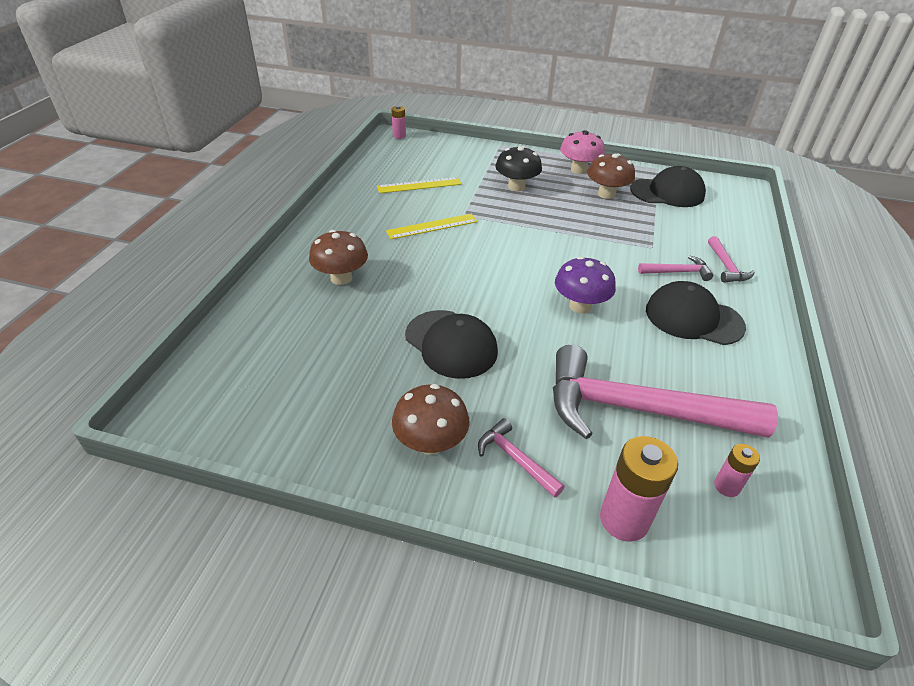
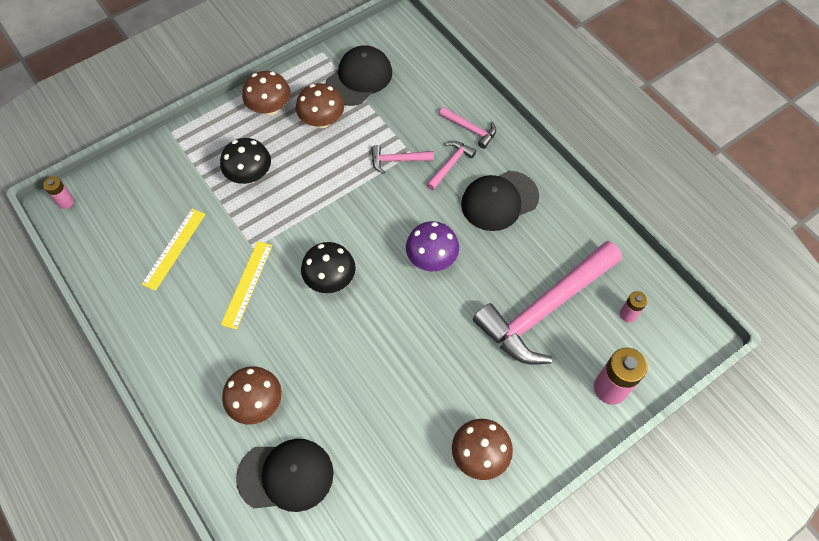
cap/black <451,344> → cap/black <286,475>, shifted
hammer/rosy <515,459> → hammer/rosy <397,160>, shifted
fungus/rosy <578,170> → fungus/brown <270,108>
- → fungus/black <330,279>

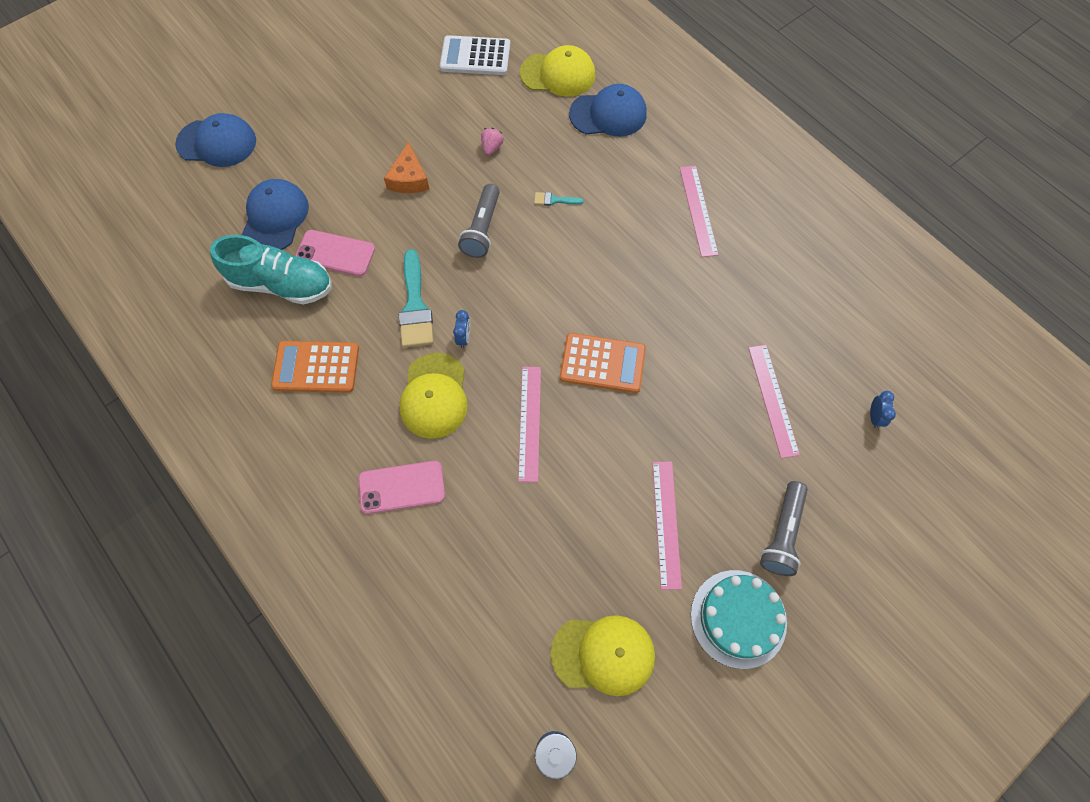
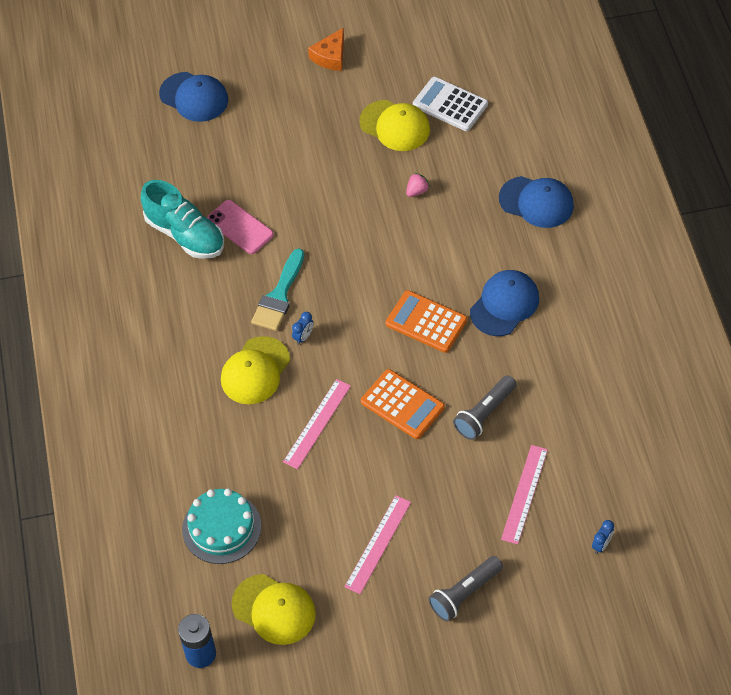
cap/royal blue <275,218> → cap/royal blue <504,304>, shifted
pocket calculator/bright orange <316,367> → pocket calculator/bright orange <426,322>, shifted
mobile phone/rosy <402,487> → -
piece of cheese/bright orange <409,178> → piece of cheese/bright orange <330,56>, shifted
flashlight/gray <482,229> → flashlight/gray <484,414>, shifted
cap/golden <558,74> → cap/golden <395,126>, shifted
paintbrush/turquoise <554,200> → -
ruler/rosy <698,210> → -
gateau/turquoise <738,618> → gateau/turquoise <221,527>, shifted

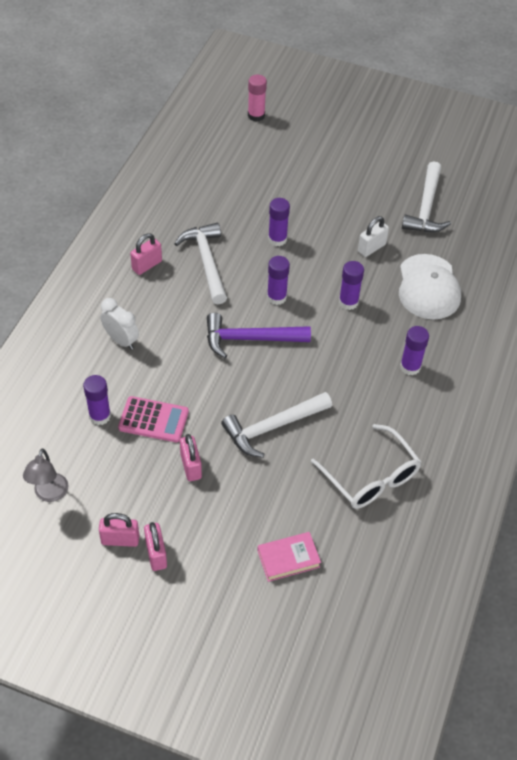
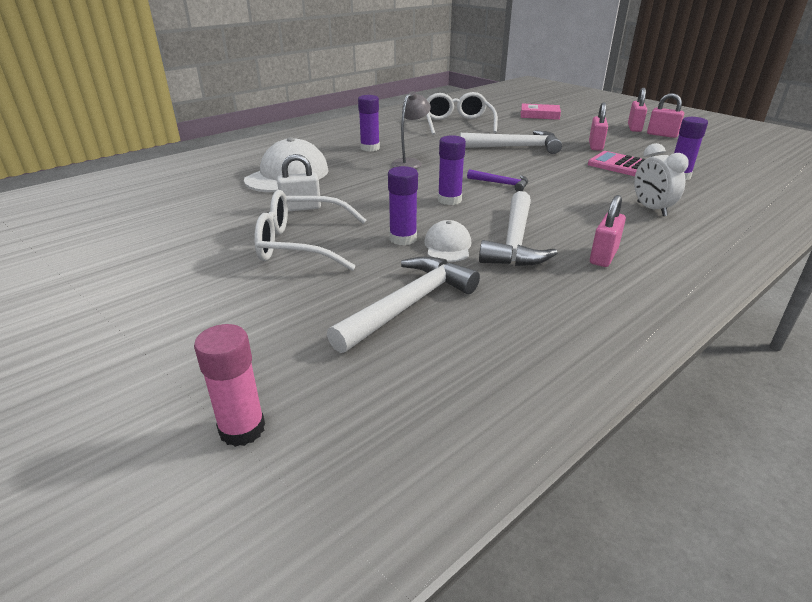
reading lamp/gray <49,494> → reading lamp/gray <410,163>, shifted
small lock/rosy <147,265> → small lock/rosy <603,256>, 45 degrees counterclockwise
hammer/violet <250,339> → hammer/violet <501,184>, x0.54
glue/violet <348,302> → -
hammer/white <426,207> → hammer/white <408,305>, shifted
- → spectacles/white <302,244>
- → cap/white <447,246>

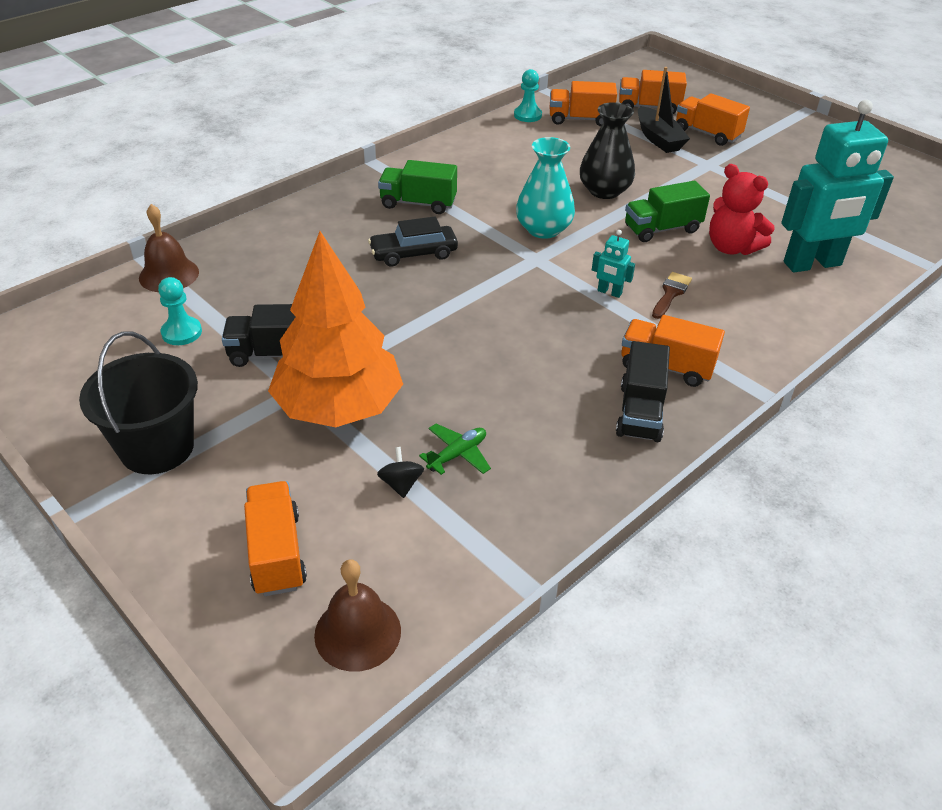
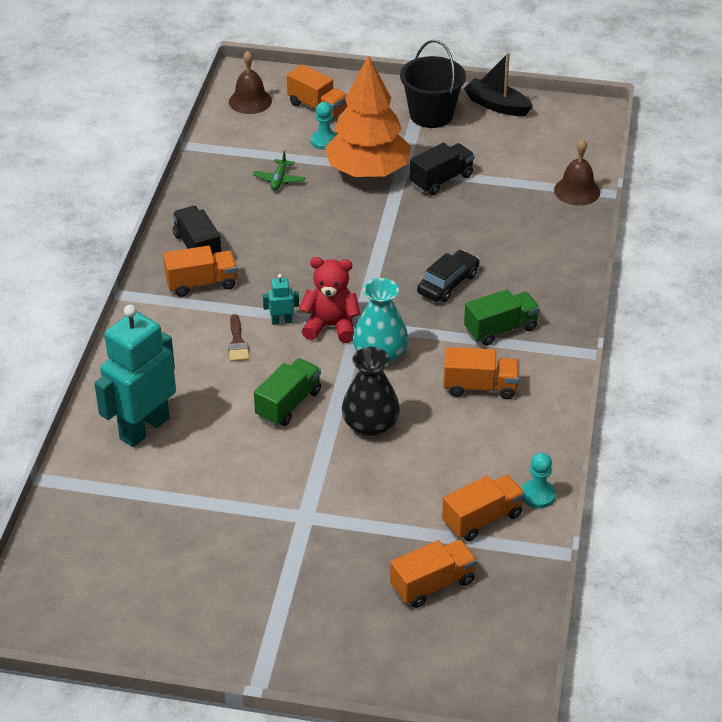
chess pawn/turquoise <181,332> → chess pawn/turquoise <324,141>, shifted
whirligig/black <401,484> → -
toy boat/black <658,139> → toy boat/black <497,105>, shifted
truck/bright orange <707,134> → truck/bright orange <480,387>, shifted
teddy bear/red <731,248> → teddy bear/red <331,326>, shifted

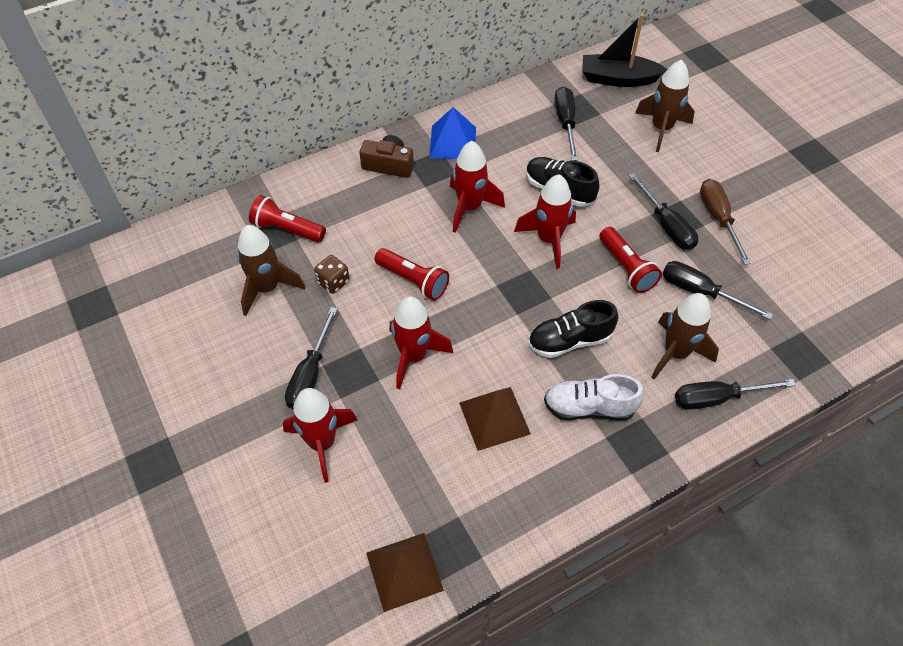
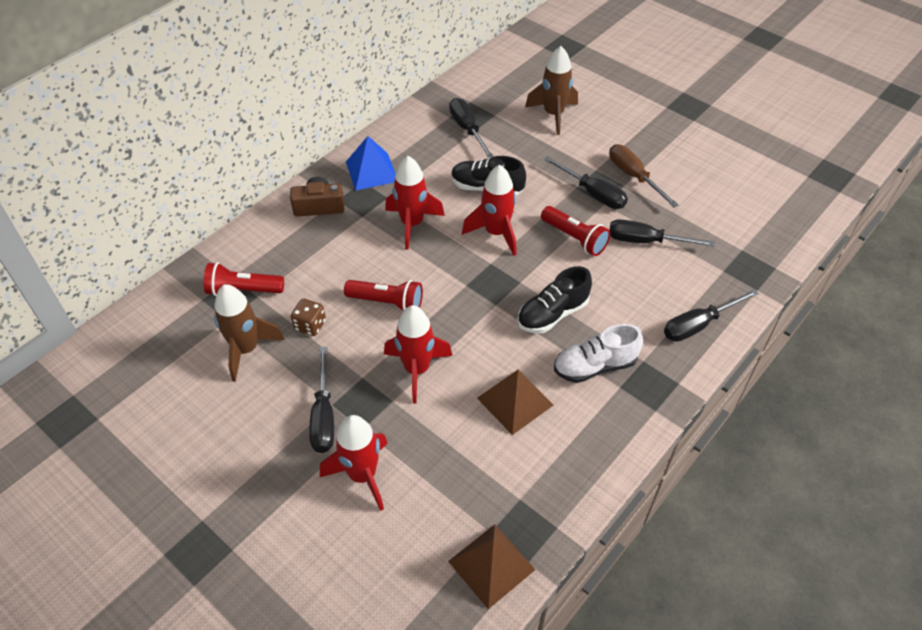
toy boat/black <618,79> → -
toy rocket/brown <675,353> → -

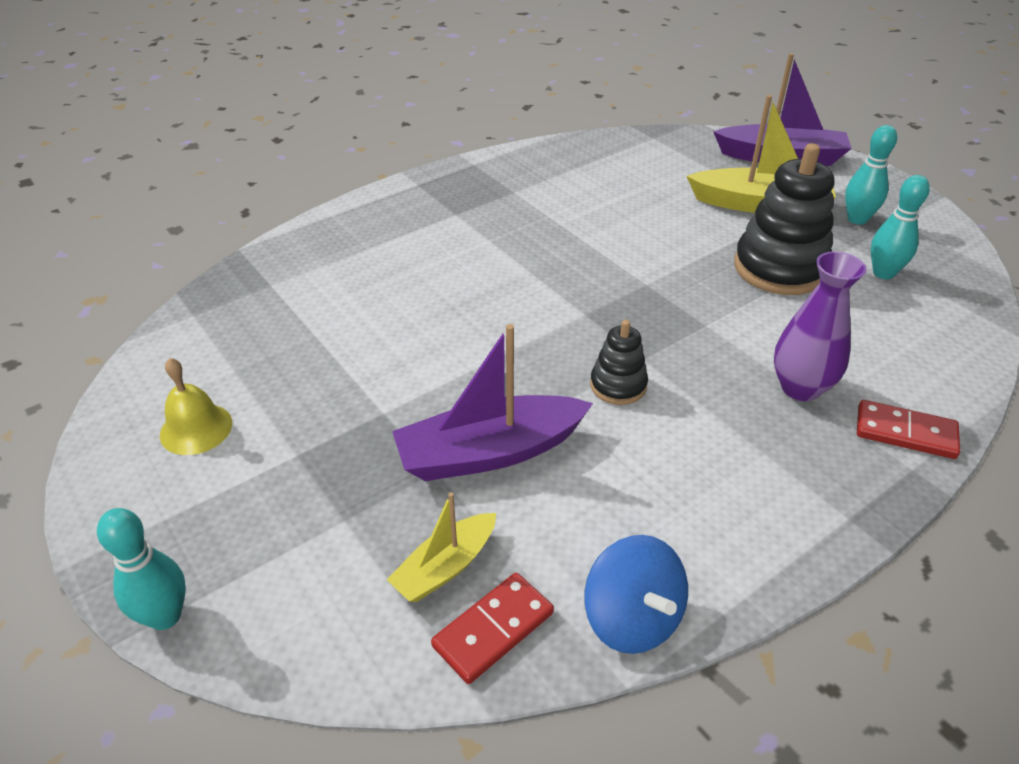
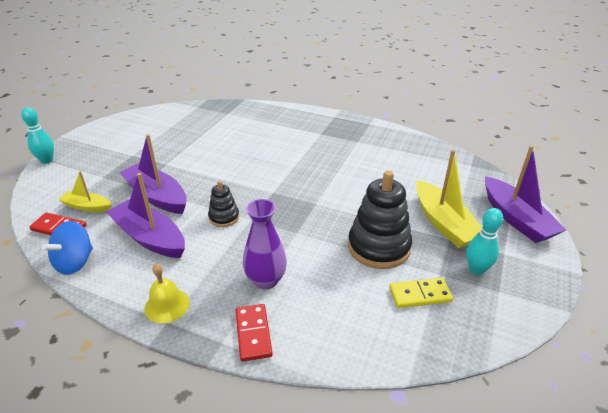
hand bell/golden <196,428> → hand bell/golden <167,305>, shifted
bowling pin/turquoise <883,273> → domino tile/golden <420,294>
- → toy boat/violet <149,237>

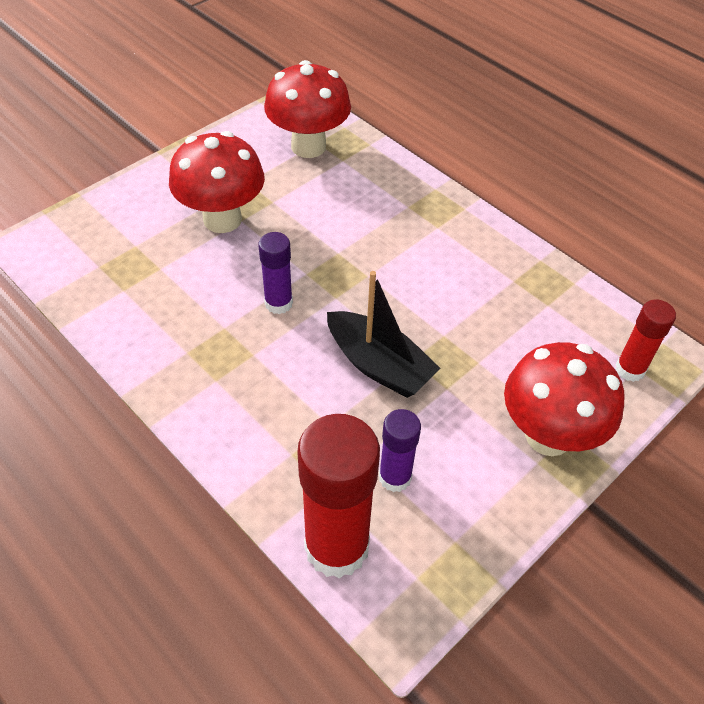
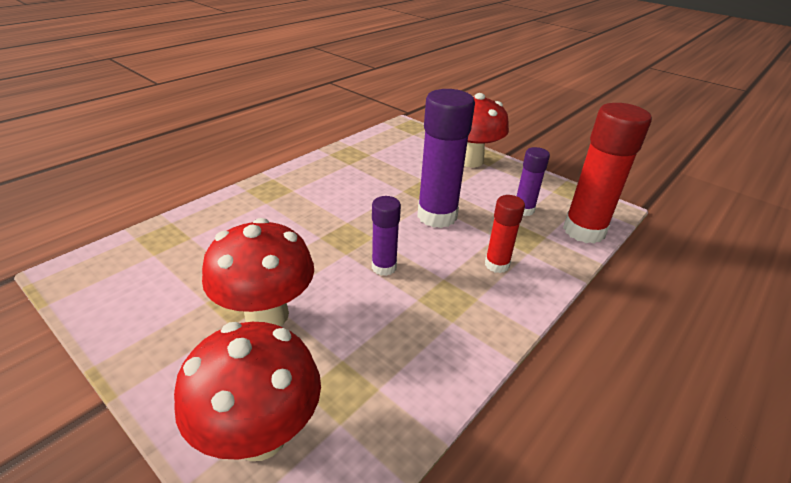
fungus/red <308,146> → fungus/red <260,435>, shifted
toy boat/black <379,365> → glue/violet <437,216>
glue/red <630,369> → glue/red <497,265>, shifted

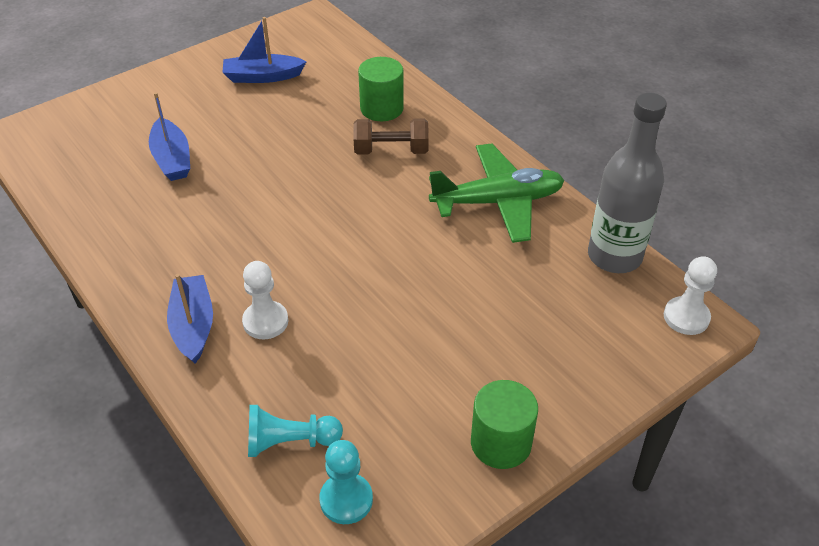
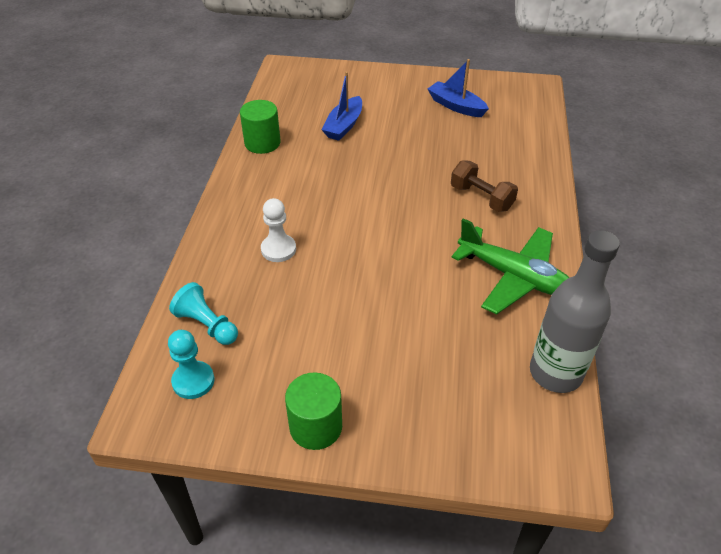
toy boat/royal blue <193,326> → -
cylinder shape/emerald <381,108> → cylinder shape/emerald <262,143>, shifted
chess pawn/white <686,317> → -

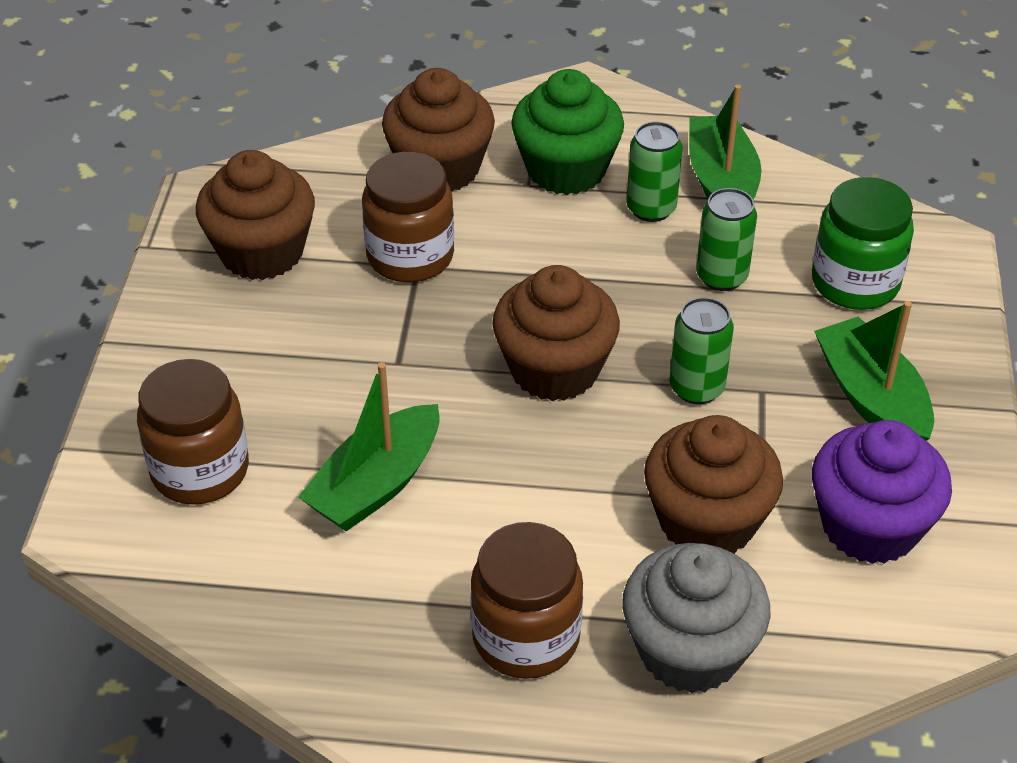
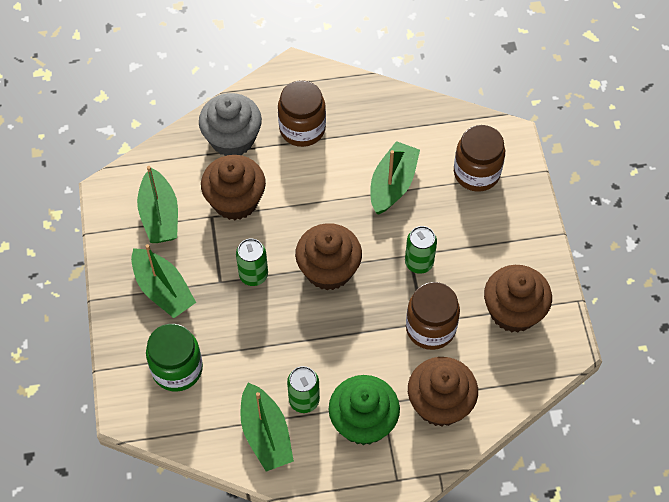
soda can/emerald <721,276> → soda can/emerald <419,263>, shifted
muffin/violet <870,526> → toy boat/emerald <159,215>

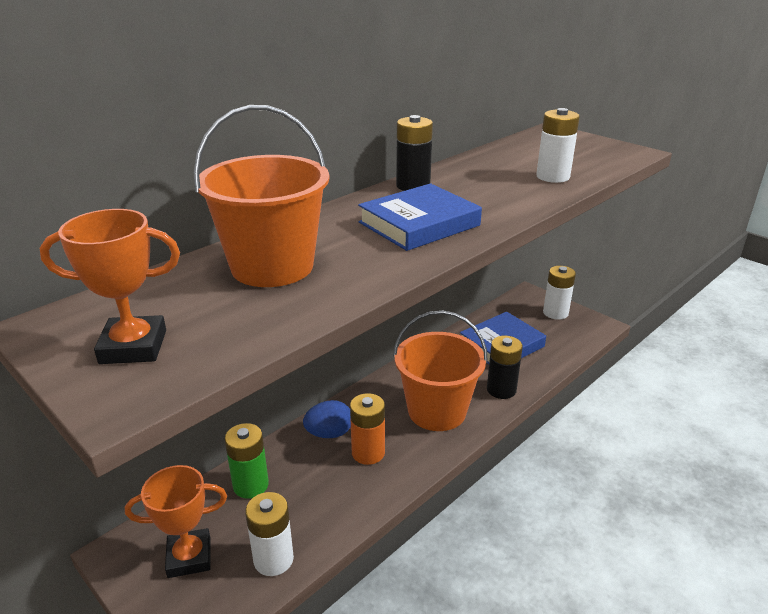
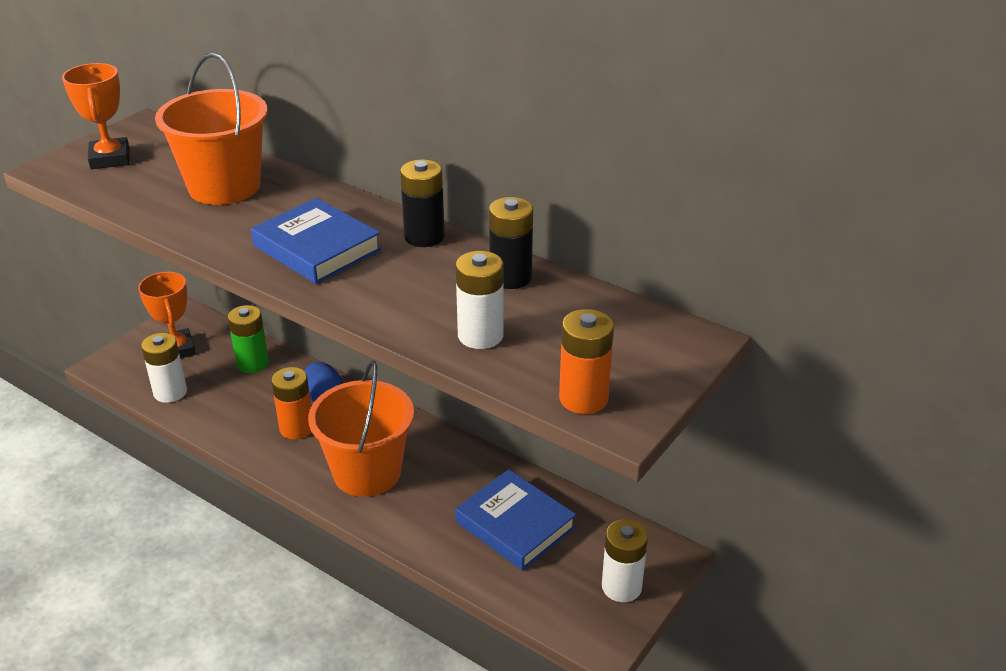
power cell/black <501,389> → power cell/black <510,277>, shifted
- → power cell/bright orange <583,398>

